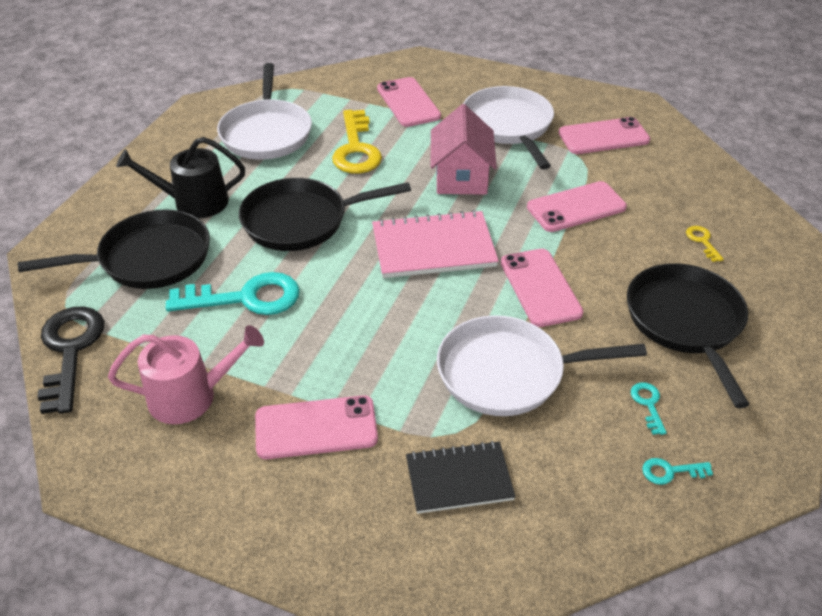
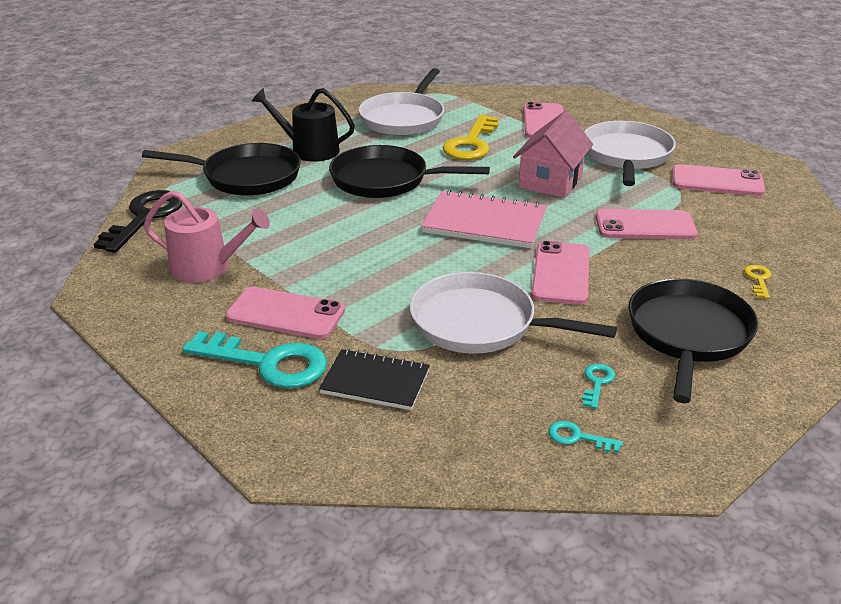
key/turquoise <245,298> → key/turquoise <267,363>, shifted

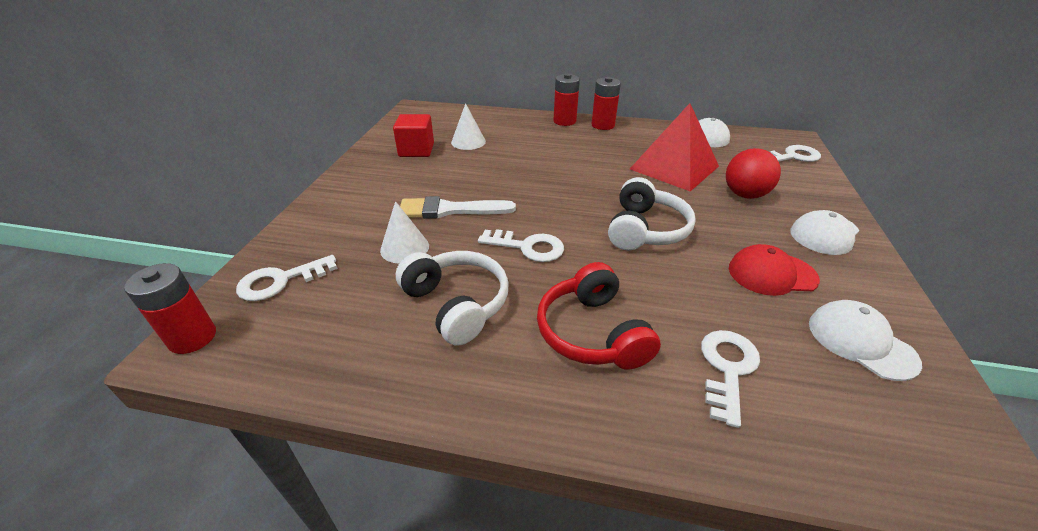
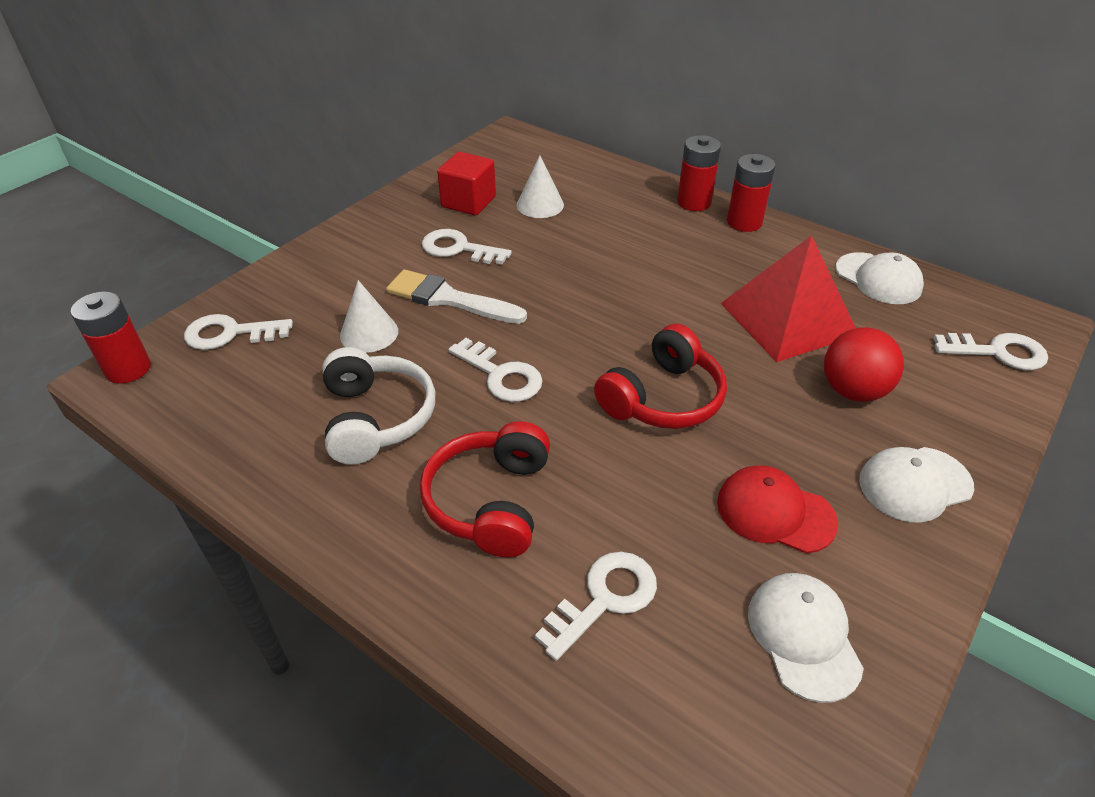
headphones/white <645,229> → headphones/red <662,398>
- → key/white <458,249>

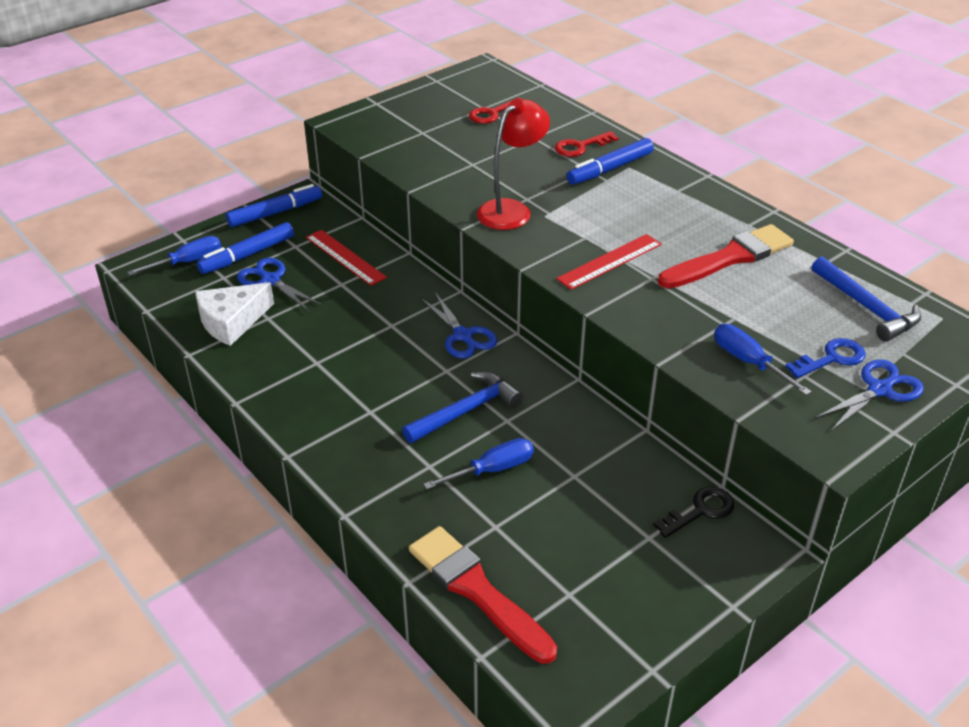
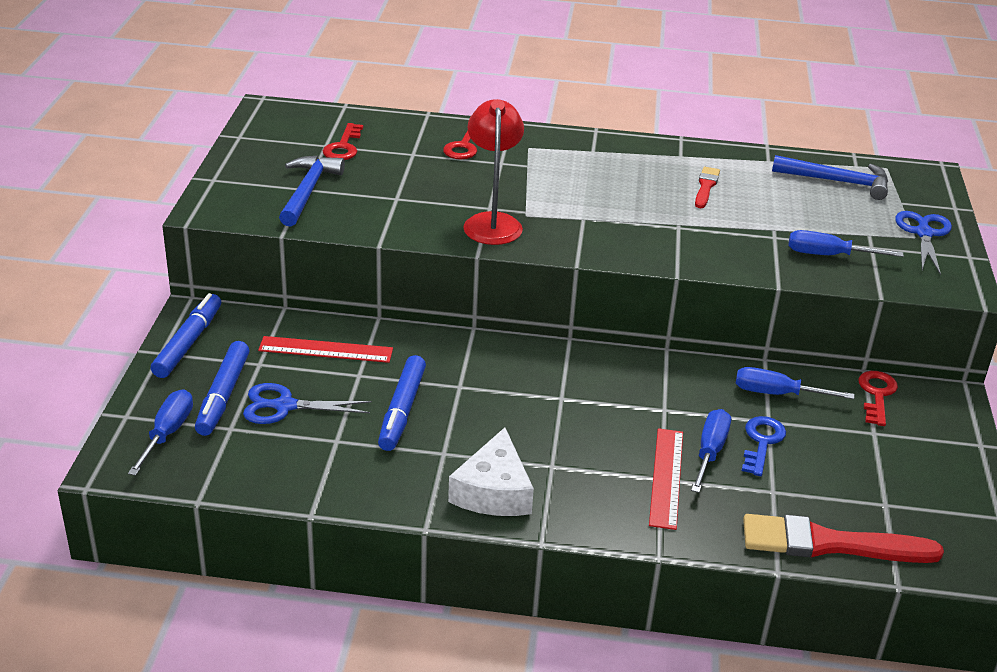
piece of cheese/white <231,321> → piece of cheese/white <493,491>, shifted
hammer/royal blue <466,410> → hammer/royal blue <308,191>, shifted
shears/royal blue <463,335> → -
ruler/red <609,261> → ruler/red <666,477>, shifted
marker/royal blue <610,169> → marker/royal blue <402,410>, shifted
key/black <700,511> → key/red <877,395>
paintbrush/red <730,258> → paintbrush/red <706,186>, x0.51
key/royal blue <831,358> → key/royal blue <762,442>, shifted
- → hand screwdriver/royal blue <777,394>

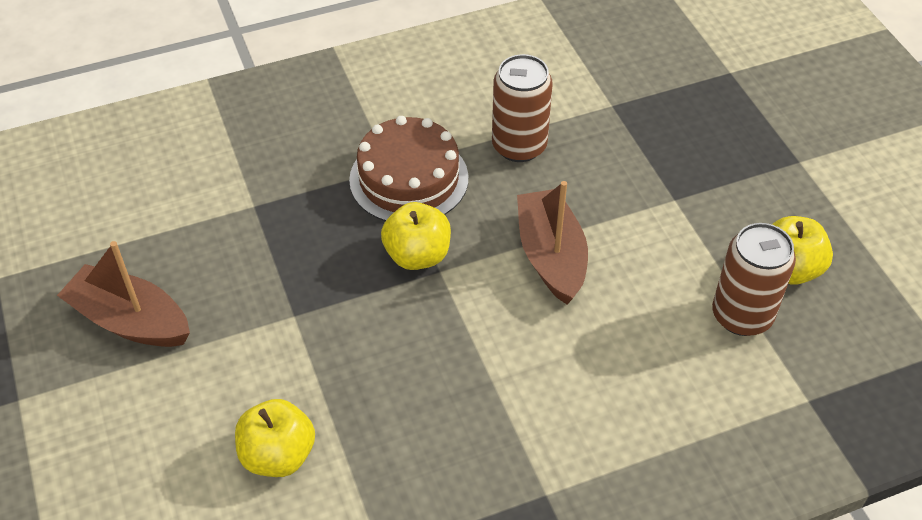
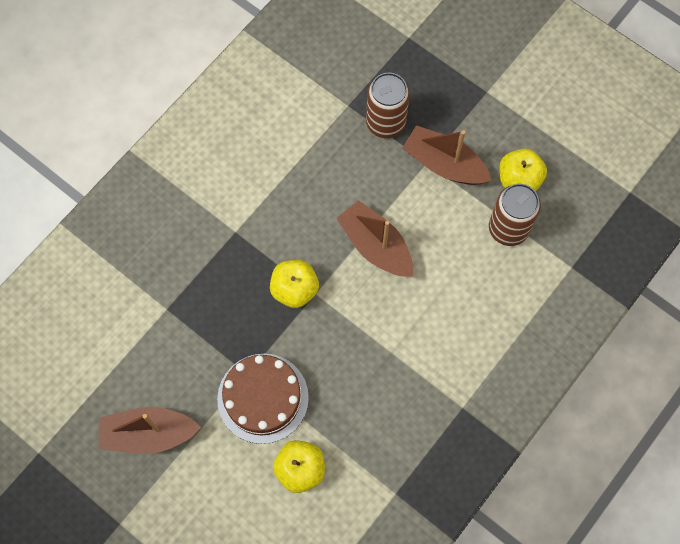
gateau/brown <409,179> → gateau/brown <263,398>, shifted
soda can/brown <519,146> → soda can/brown <385,123>, shifted
- → toy boat/brown <444,164>

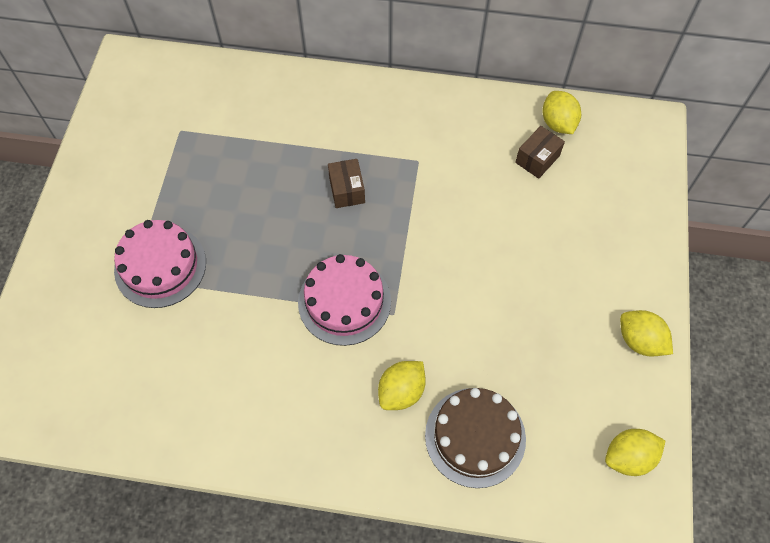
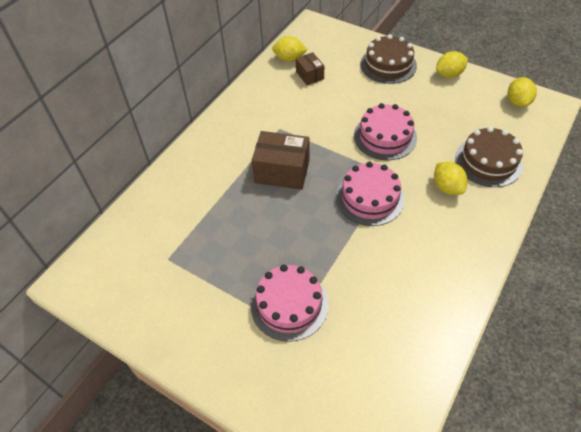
parcel/brown <347,190> → parcel/brown <282,171>, x1.75
- → gateau/rosy <385,136>
- → gateau/brown <388,65>

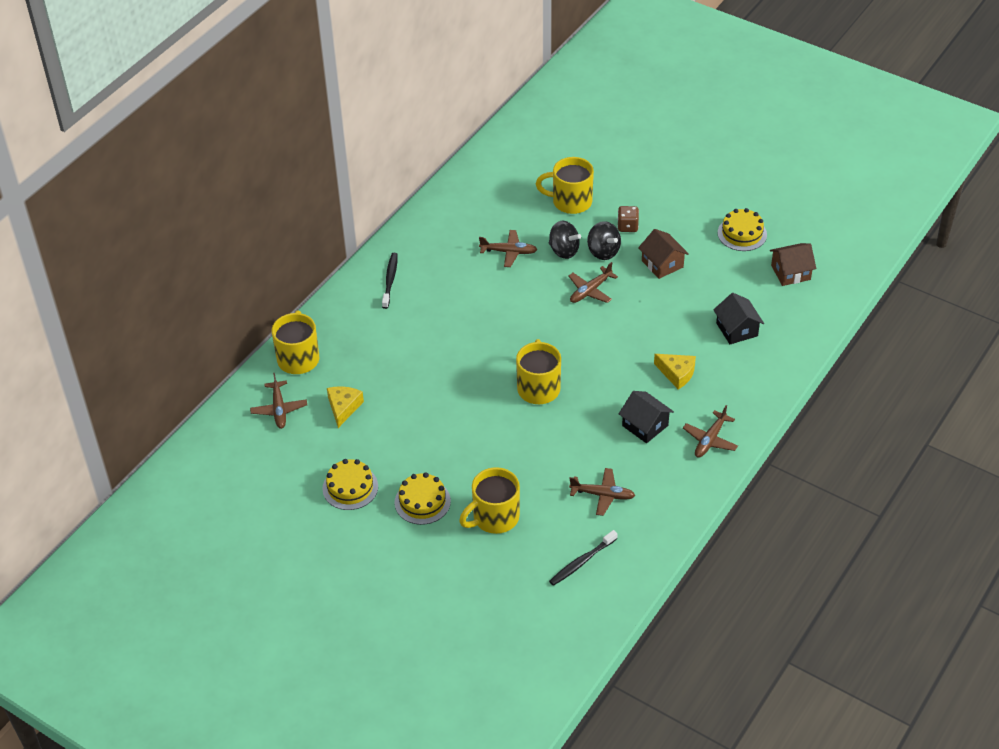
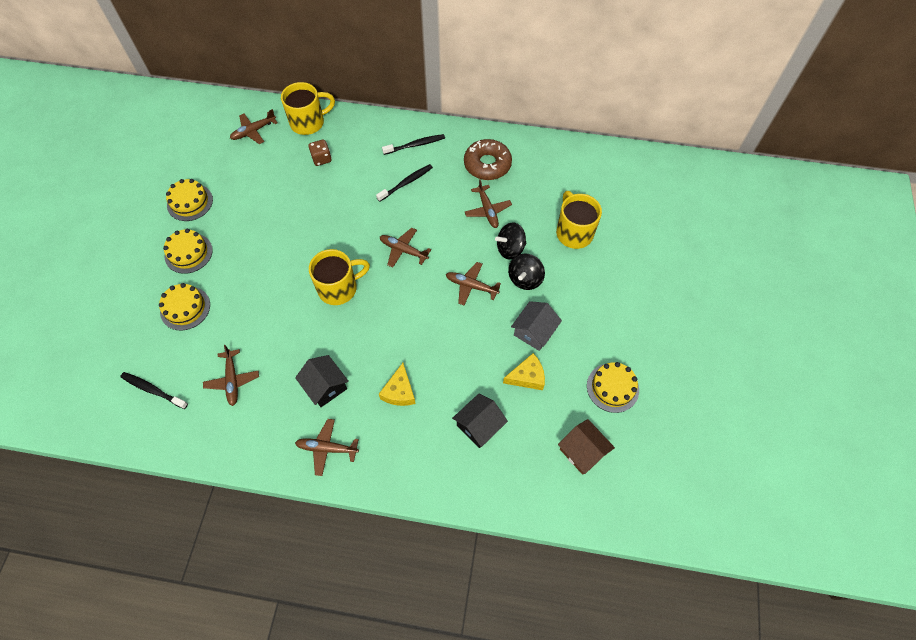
piece of cheese/golden <343,407> → piece of cheese/golden <527,376>, shifted
tea mug/golden <494,517> → gateau/golden <185,308>
whirligig/black <564,250> → whirligig/black <510,249>, 60 degrees clockwise
die/brown <627,226> → die/brown <321,159>, shifted
house/black <645,425> → house/black <325,386>, 60 degrees counterclockwise
house/brown <662,264> → house/gray <534,332>
- → tooth brush/black <406,183>
- → aeroplane/brown <403,250>
- → doughnut/brown <487,164>

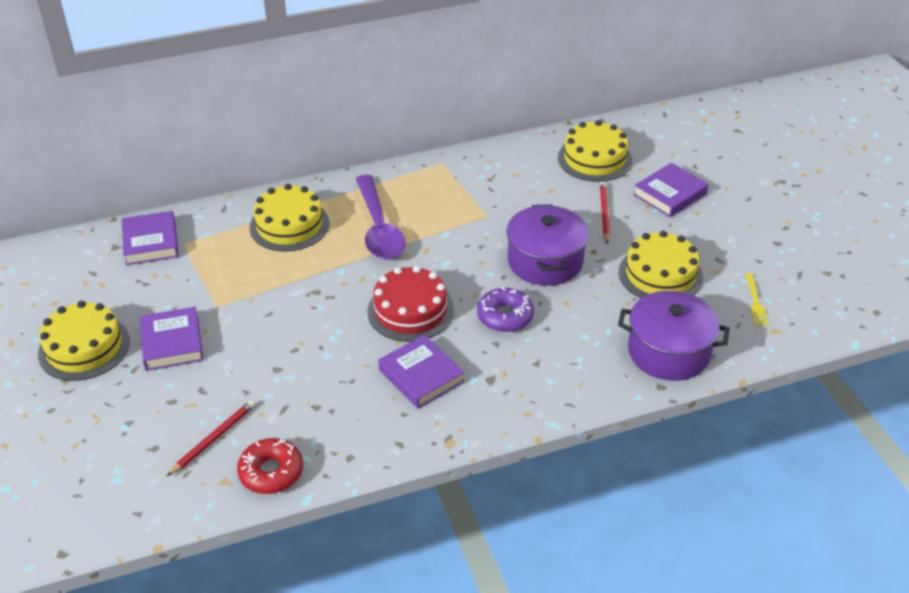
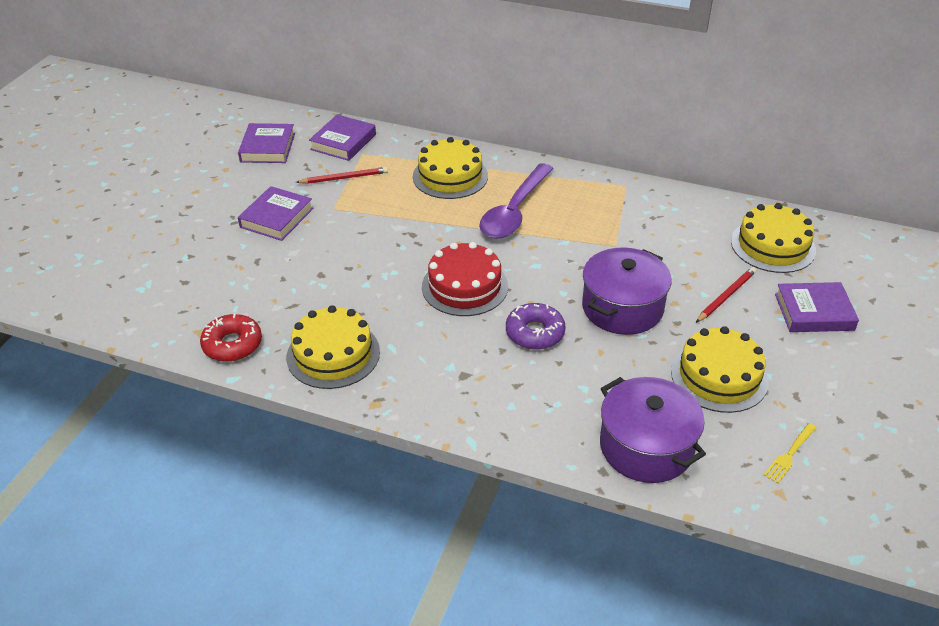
gateau/golden <84,347> → gateau/golden <333,354>, shifted
wooden pencil/red <214,438> → wooden pencil/red <344,178>, shifted
book/violet <421,376> → book/violet <268,148>, shifted

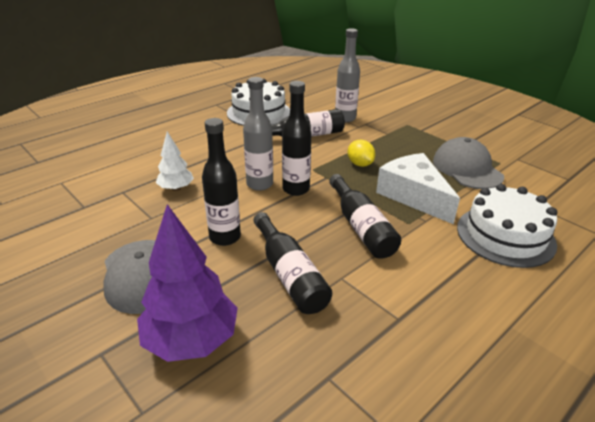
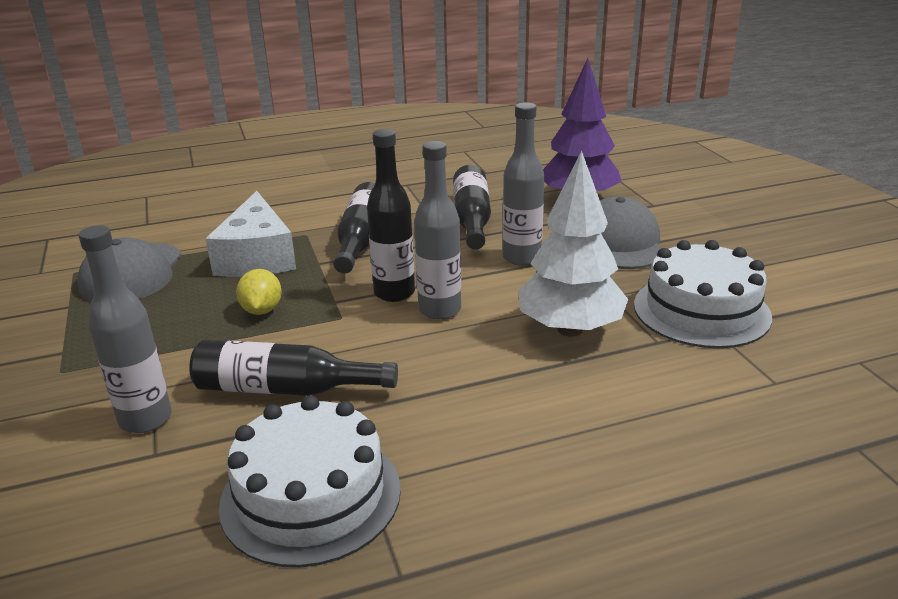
fir tree/white <176,188> → fir tree/white <570,329>, x1.79
flask/black <225,237> → flask/gray <521,258>
gateau/white <505,235> → gateau/white <701,310>, shifted

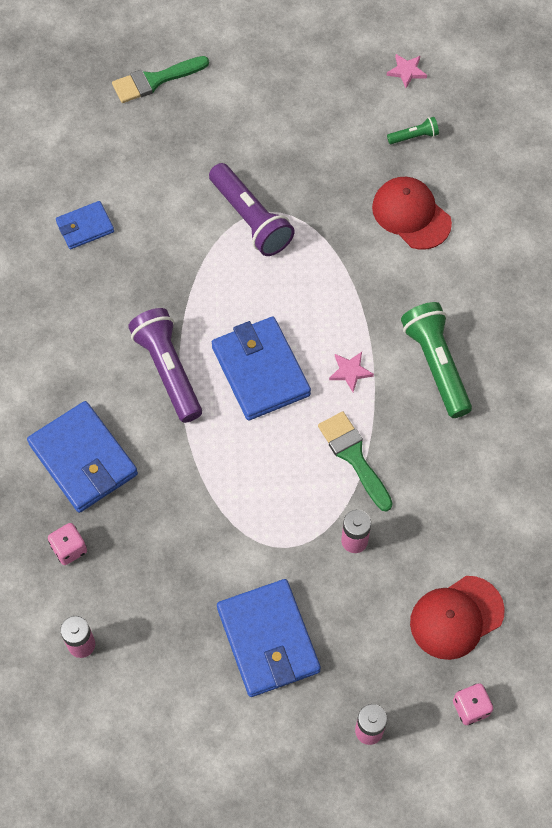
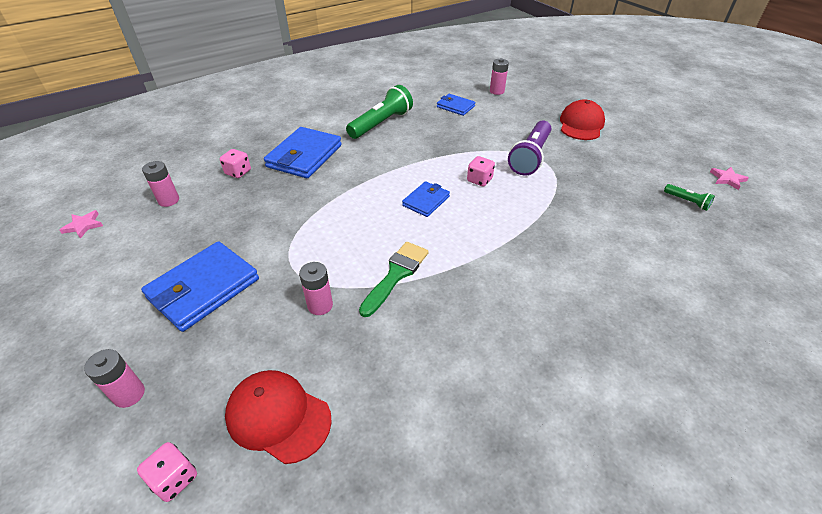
paintbrush/emerald <155,80> → -
flashlight/violet <168,370> → -
billfold/royal blue <260,371> → billfold/royal blue <426,201>, x0.56
five-pointed star/rosy <350,372> → five-pointed star/rosy <83,225>, shifted
cap/red <411,215> → cap/red <581,124>, shifted
flashlight/emerald <436,365> → flashlight/emerald <381,124>, shifted
- → die/rosy <479,180>
- → power cell/rosy <497,91>

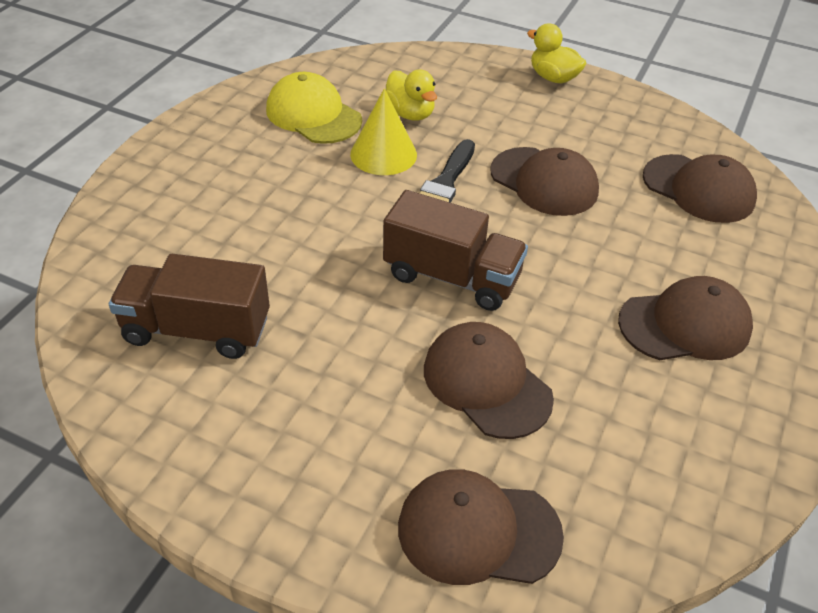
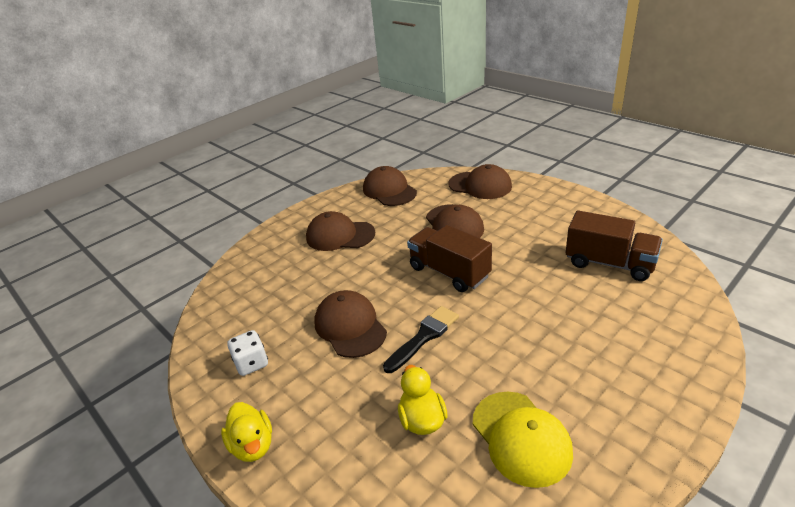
cone/golden <383,154> → -
cap/brown <698,189> → cap/brown <389,190>, shifted
- → die/white <251,363>

